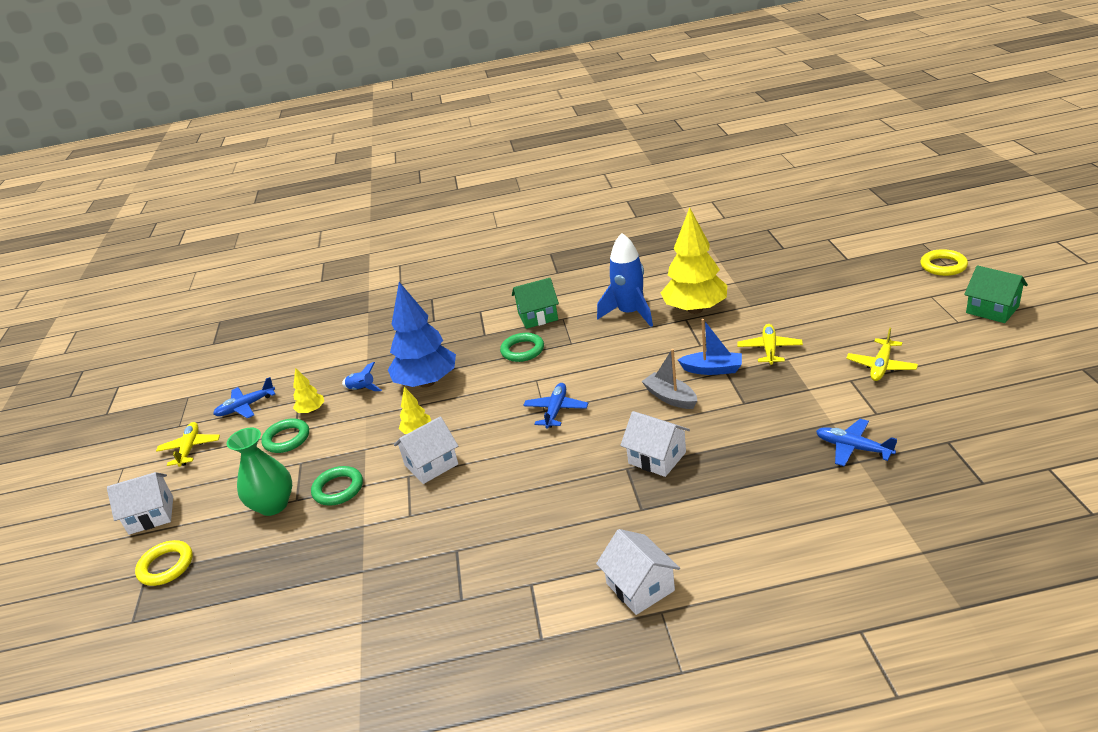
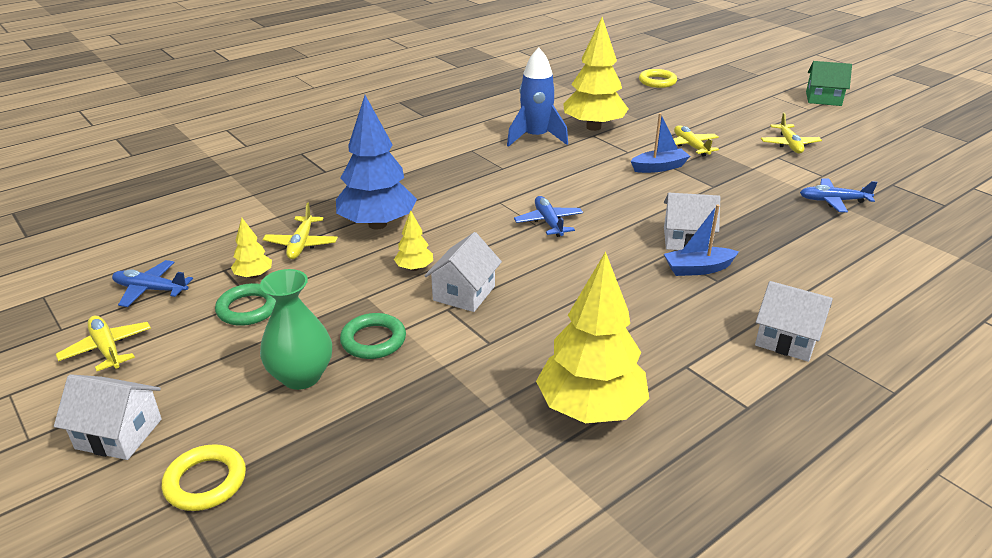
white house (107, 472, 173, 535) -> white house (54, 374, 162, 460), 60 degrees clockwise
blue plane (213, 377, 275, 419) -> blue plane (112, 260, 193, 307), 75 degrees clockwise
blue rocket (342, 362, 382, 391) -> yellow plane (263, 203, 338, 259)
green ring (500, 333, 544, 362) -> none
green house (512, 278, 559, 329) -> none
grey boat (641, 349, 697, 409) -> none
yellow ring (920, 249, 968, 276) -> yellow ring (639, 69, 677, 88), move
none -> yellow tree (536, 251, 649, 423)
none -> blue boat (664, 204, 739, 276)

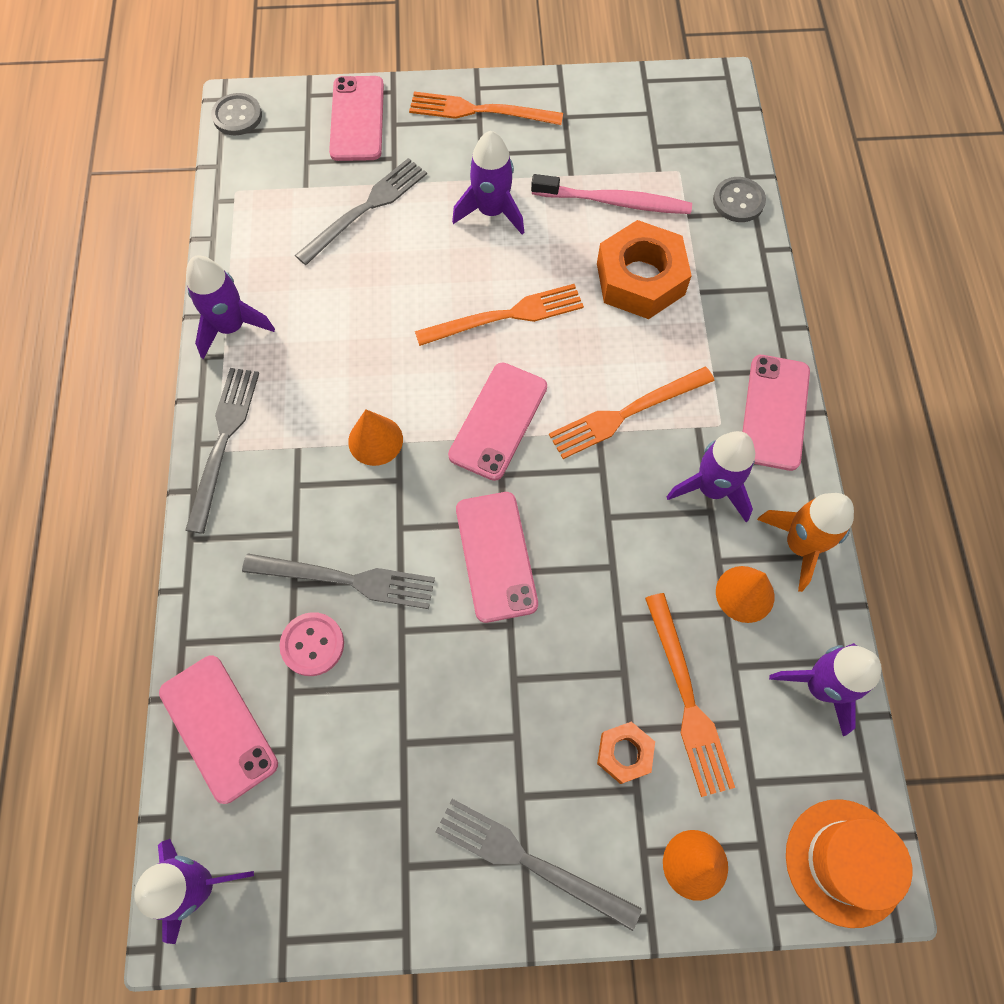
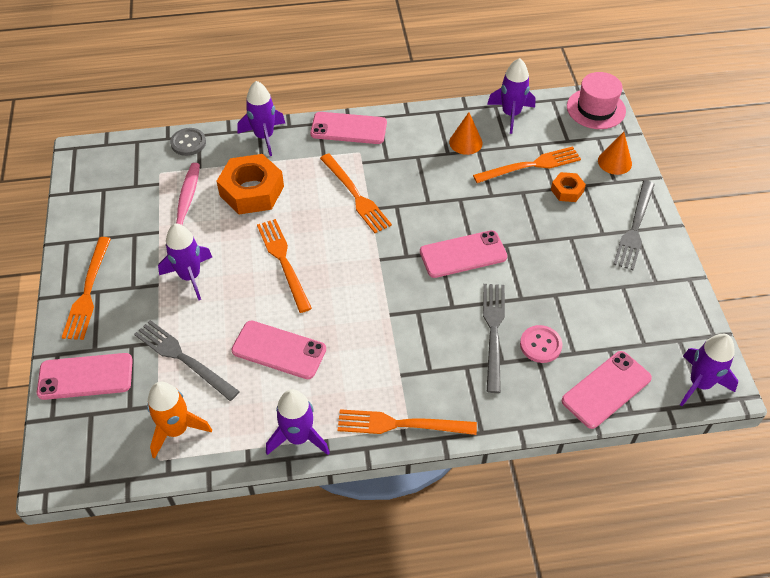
grey fork (185, 368, 259, 534) -> orange fork (338, 409, 477, 435)
grey button (211, 93, 262, 135) -> none
orange cone (348, 409, 403, 466) -> none
pink phone (448, 363, 547, 481) -> pink phone (231, 321, 326, 379), move
purple rocket (666, 431, 755, 522) -> purple rocket (238, 81, 285, 156), move
orange rocket (757, 493, 854, 592) -> orange rocket (147, 382, 212, 459), move
orange hat (786, 799, 912, 928) -> pink hat (567, 72, 626, 129)

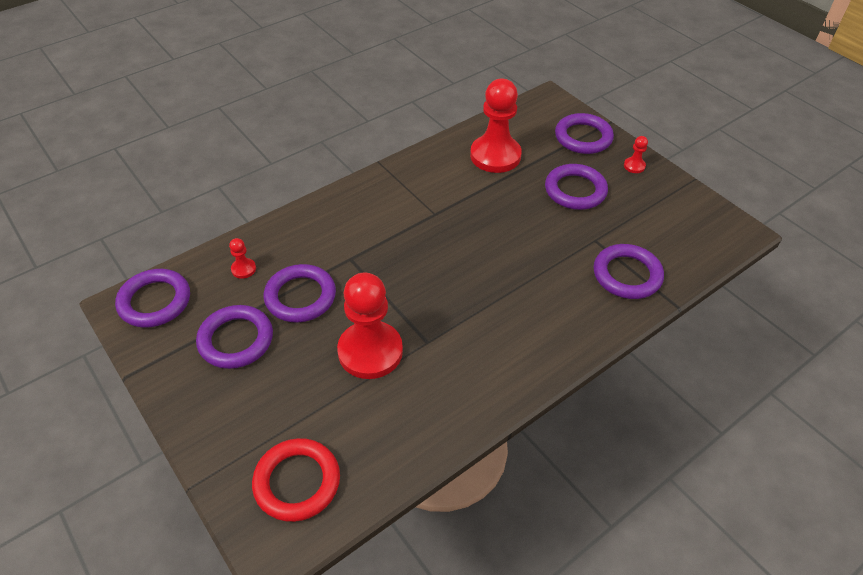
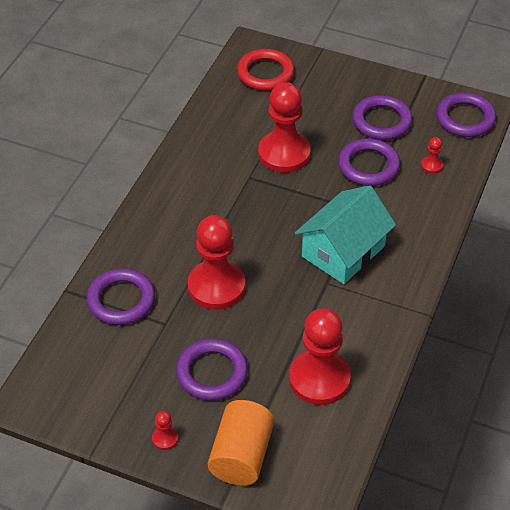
purple ring (555, 113, 614, 154) -> orange cylinder (208, 400, 274, 486)
none -> red pawn (188, 215, 245, 310)
none -> turquoise house (295, 185, 396, 284)

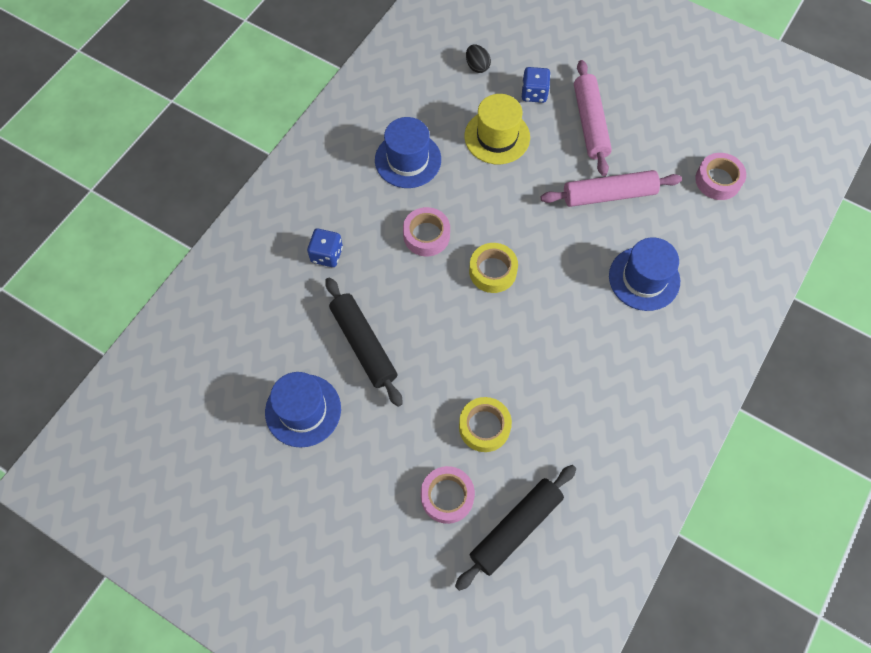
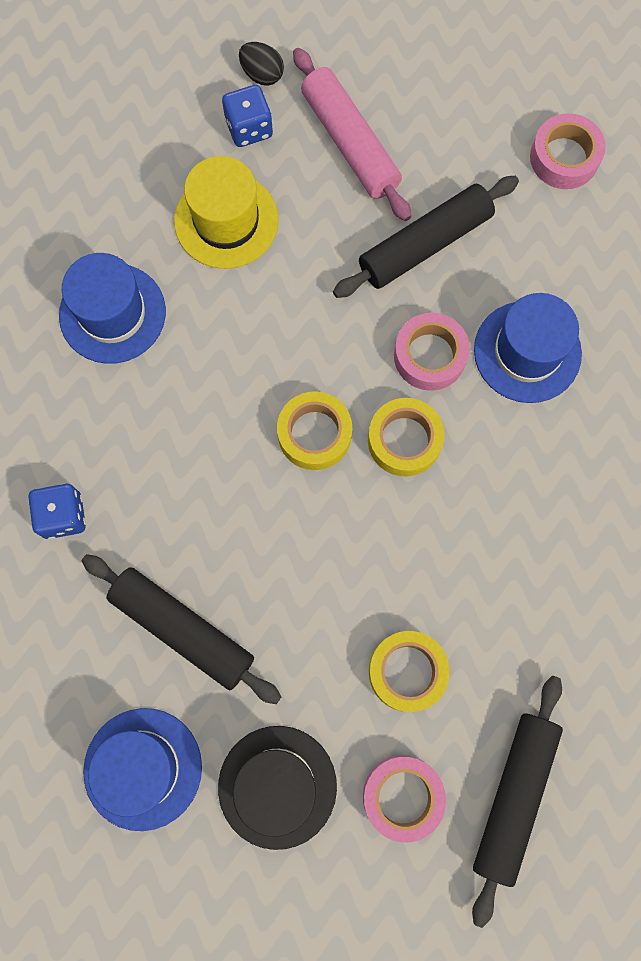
pink tape (403, 207, 450, 256) -> pink tape (394, 313, 470, 391), move
black egg (466, 44, 491, 73) -> black egg (239, 42, 284, 86), move
pink rolling pin (541, 170, 682, 207) -> black rolling pin (333, 176, 519, 298)
none -> black hat (218, 726, 337, 850)
none -> yellow tape (368, 398, 445, 477)

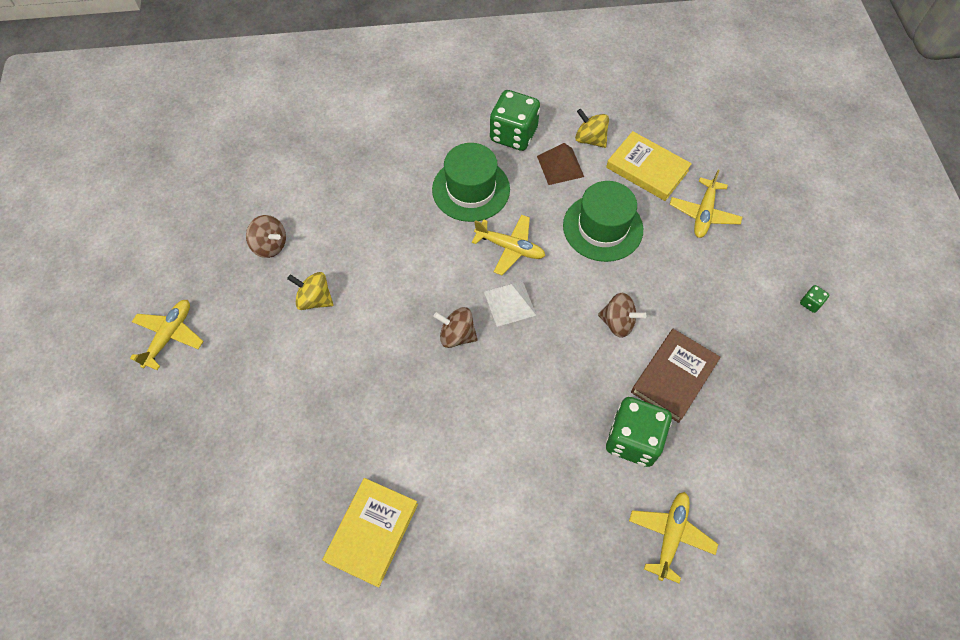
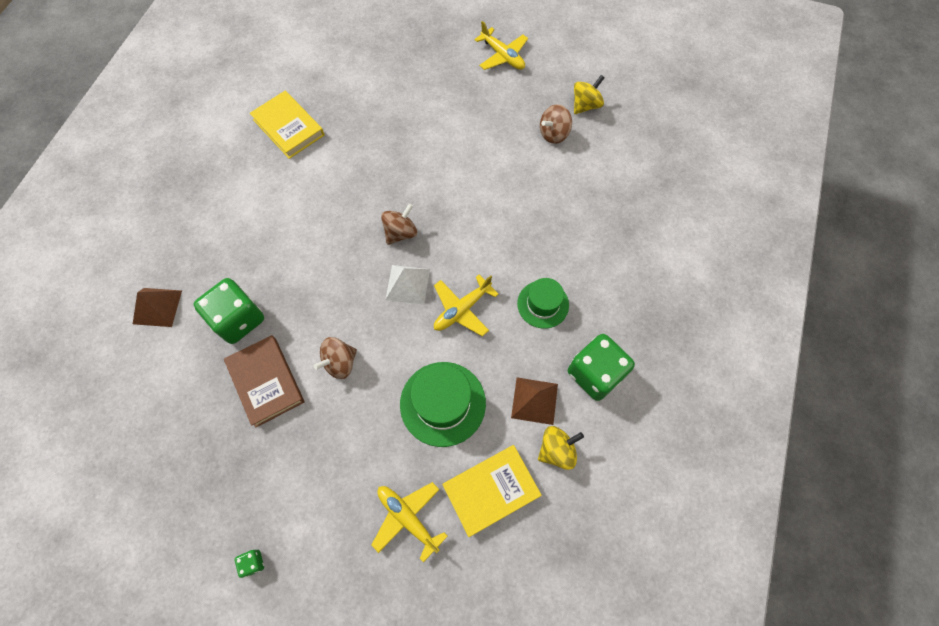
yellow spinning top (287, 272, 334, 310) -> yellow spinning top (574, 75, 605, 114), move
green hat (432, 143, 510, 222) -> green hat (517, 278, 569, 329), x0.64
yellow plane (629, 492, 718, 584) -> brown pyramid (133, 288, 182, 327)

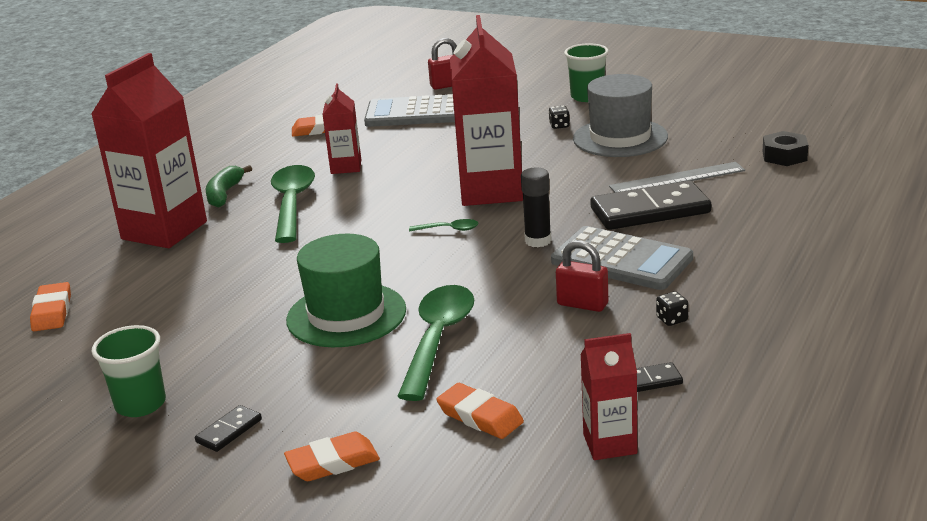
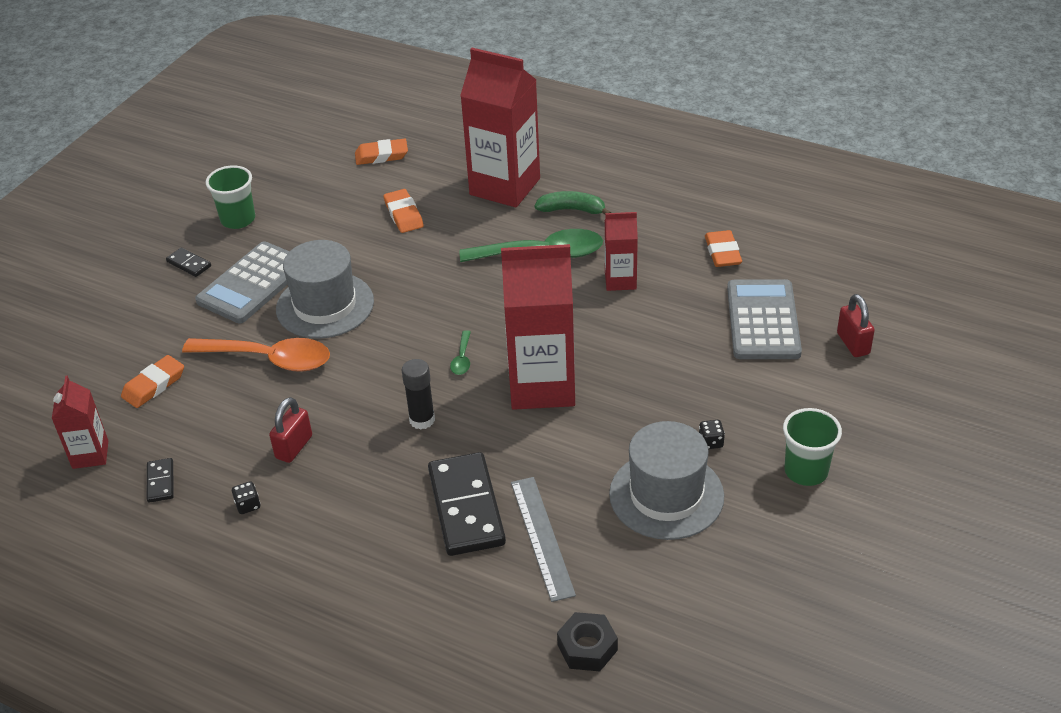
orange eraser (284, 432, 380, 481) -> orange eraser (384, 189, 424, 233), move
green hat (286, 234, 406, 347) -> grey hat (276, 240, 374, 338)
green spoon (397, 285, 474, 401) -> orange spoon (182, 338, 330, 372)
grey calculator (551, 226, 693, 290) -> grey calculator (195, 241, 290, 323), move

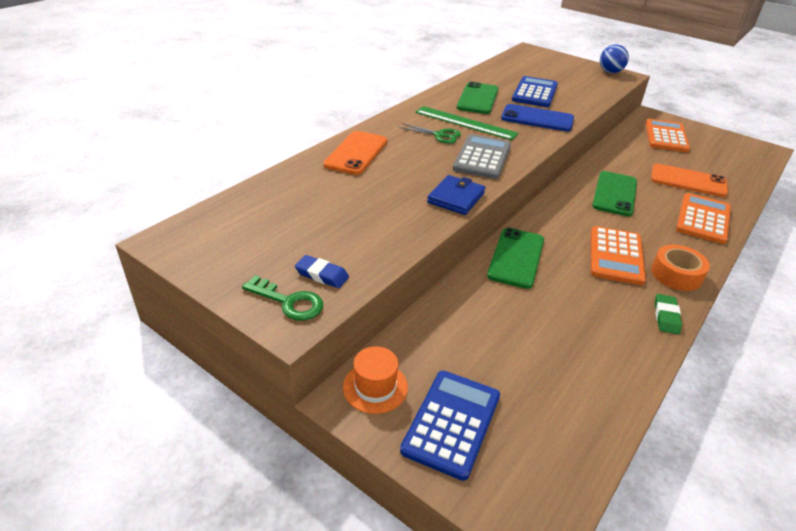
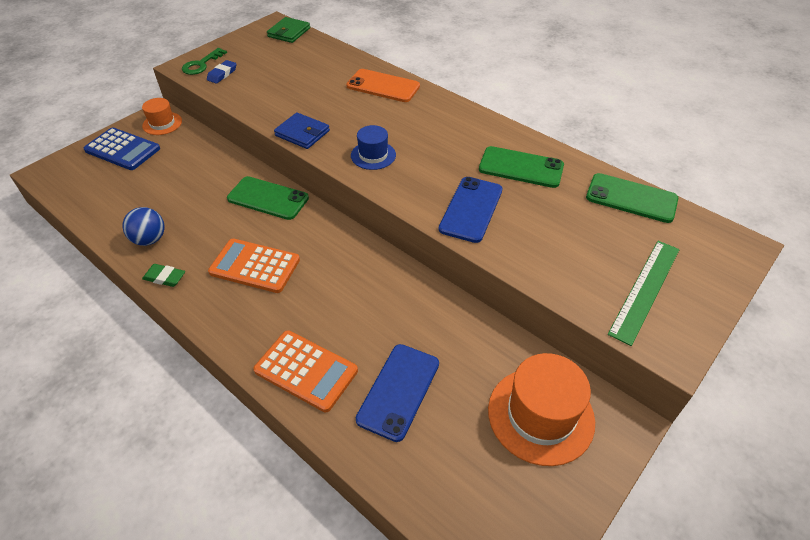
green scissors (399, 123, 461, 144) -> none
green ruler (415, 106, 519, 140) -> green ruler (608, 241, 680, 346), move
grey calculator (453, 134, 511, 179) -> blue hat (351, 125, 396, 170)
blue calculator (512, 76, 558, 107) -> none
green phone (592, 171, 637, 216) -> green phone (586, 173, 678, 223), move
blue ball (600, 44, 629, 73) -> blue ball (123, 207, 164, 246), move
orange calculator (645, 119, 690, 152) -> orange hat (488, 353, 595, 466)
orange phone (651, 164, 728, 197) -> blue phone (356, 344, 439, 442)
orange tape (651, 245, 710, 291) -> none
none -> green wallet (267, 17, 310, 43)

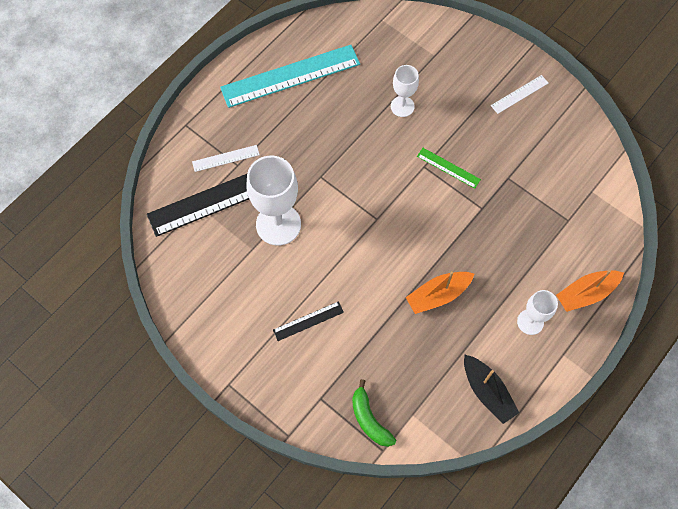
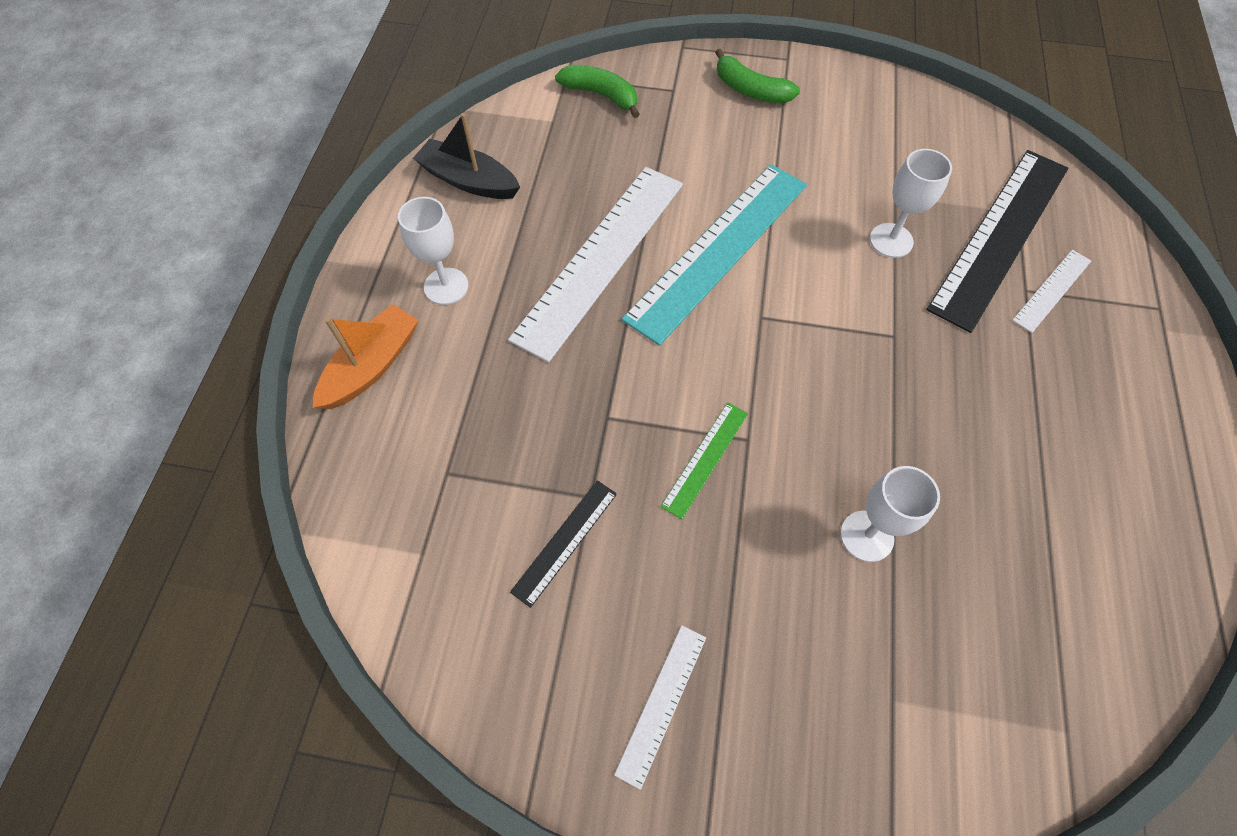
turquoise ruler (220, 45, 360, 108) -> turquoise ruler (622, 164, 807, 346), move
white goblet (247, 156, 301, 246) -> white goblet (870, 149, 952, 258), x0.56
black ruler (273, 301, 344, 341) -> black ruler (510, 480, 617, 608), move
orange boat (405, 271, 474, 314) -> white ruler (508, 167, 683, 363)
green ruler (417, 148, 481, 189) -> green ruler (660, 402, 748, 519), 60 degrees counterclockwise
none -> green banana (715, 49, 800, 103)

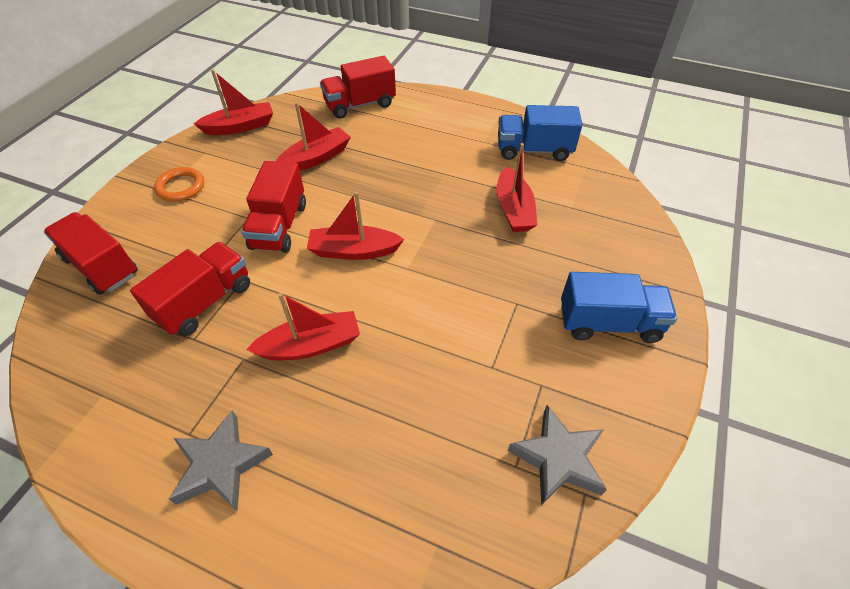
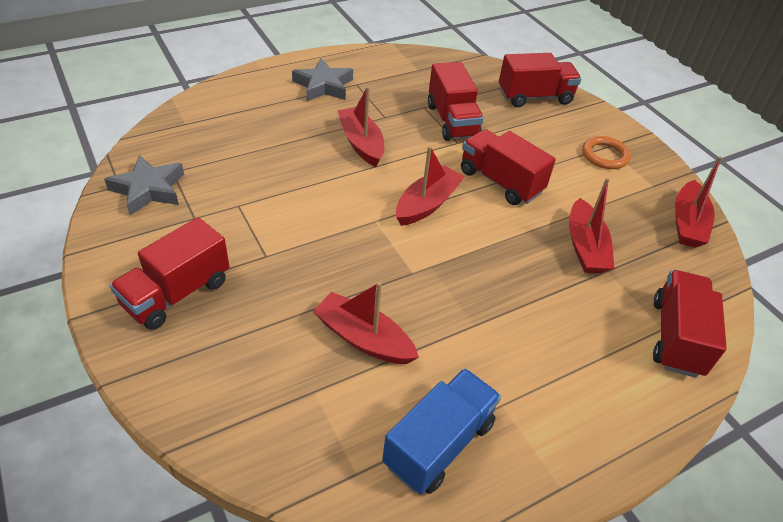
red boat (246, 293, 360, 360) -> red boat (337, 87, 384, 167), 135 degrees clockwise
blue truck (561, 272, 677, 343) -> red truck (110, 217, 229, 330)

